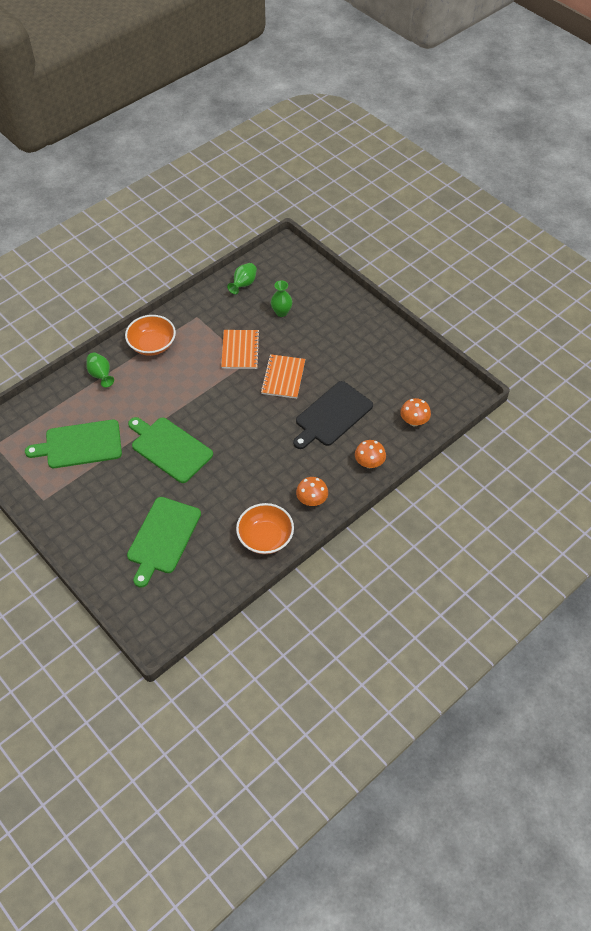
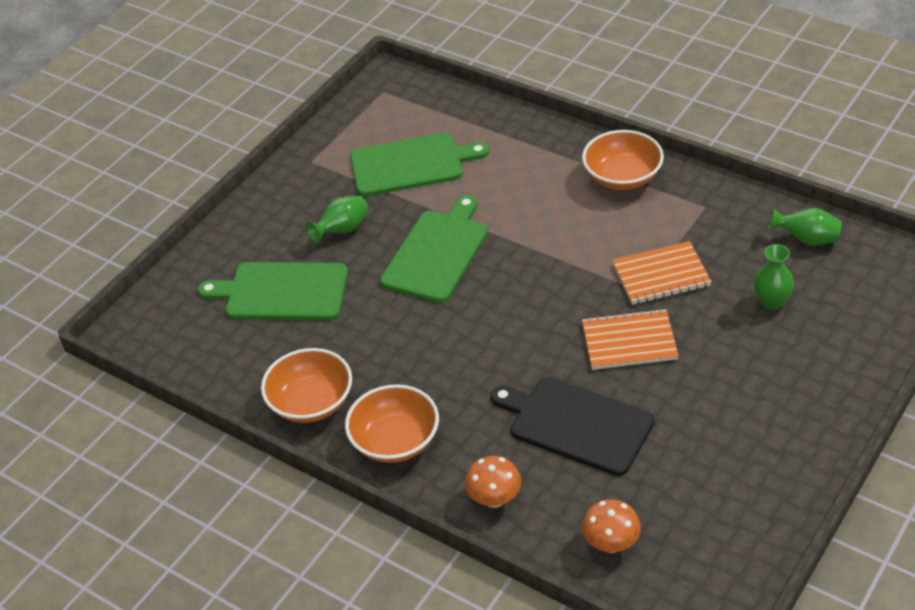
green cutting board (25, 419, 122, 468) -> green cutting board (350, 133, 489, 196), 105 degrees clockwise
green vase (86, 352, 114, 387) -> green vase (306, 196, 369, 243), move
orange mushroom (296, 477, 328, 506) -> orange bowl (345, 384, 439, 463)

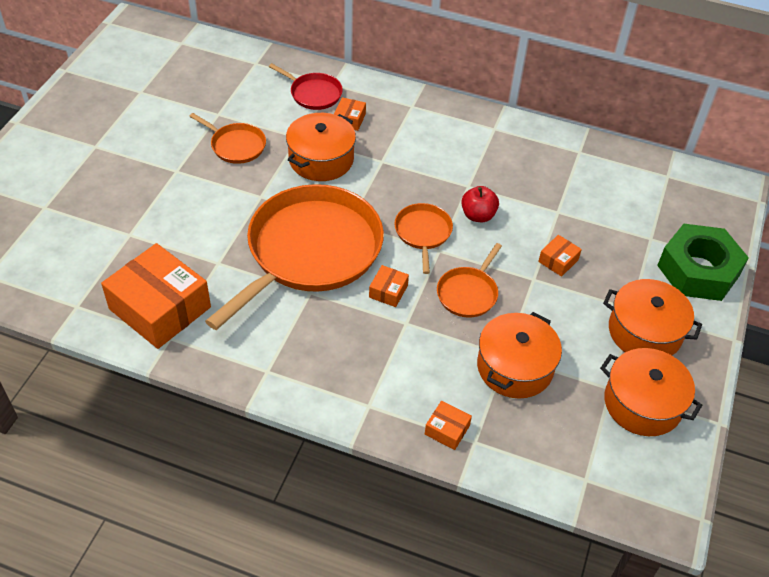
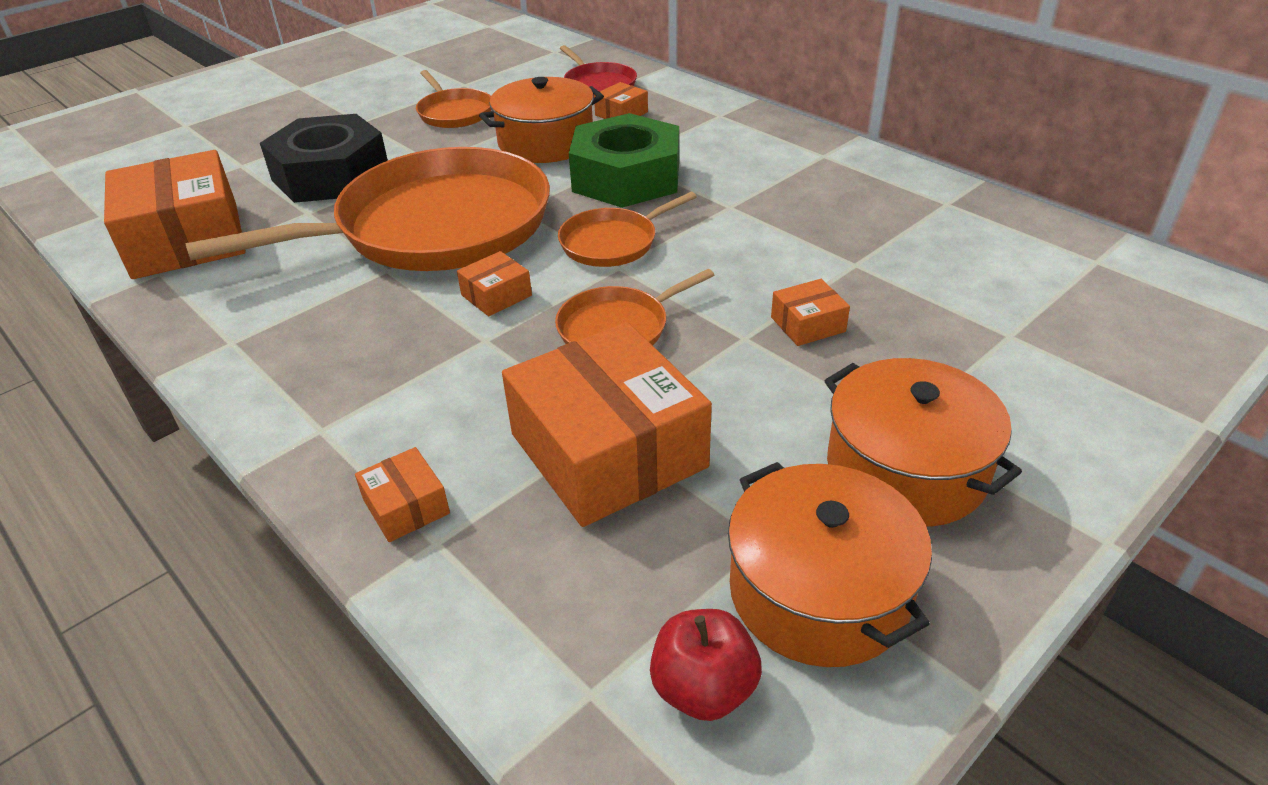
orange pan (395, 203, 453, 274) -> orange pan (558, 192, 697, 267), 150 degrees counterclockwise
red apple (461, 186, 499, 222) -> red apple (650, 609, 762, 721), move
orange pot (477, 312, 562, 399) -> orange box (502, 322, 712, 527)
green nut (657, 224, 749, 301) -> green nut (569, 113, 679, 208), move
none -> black nut (260, 114, 388, 203)

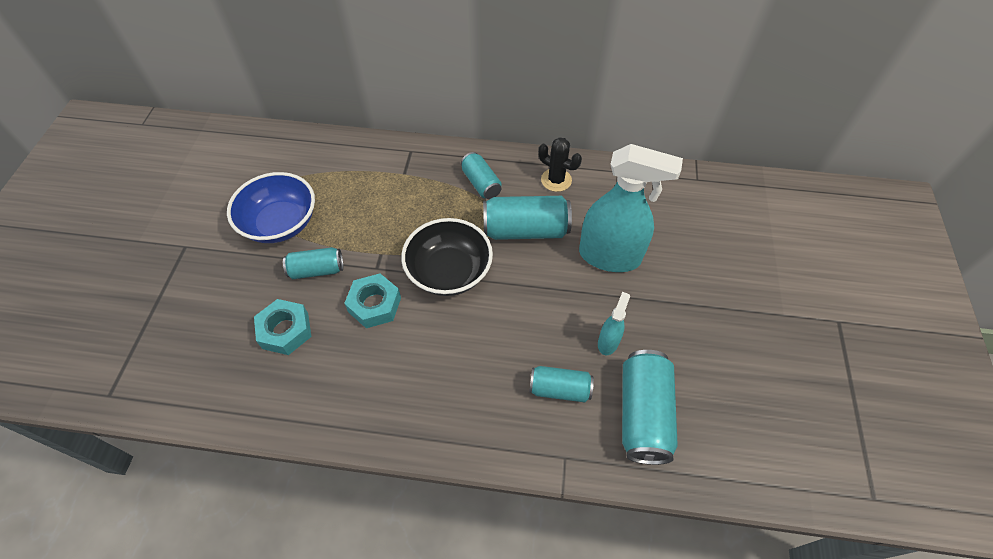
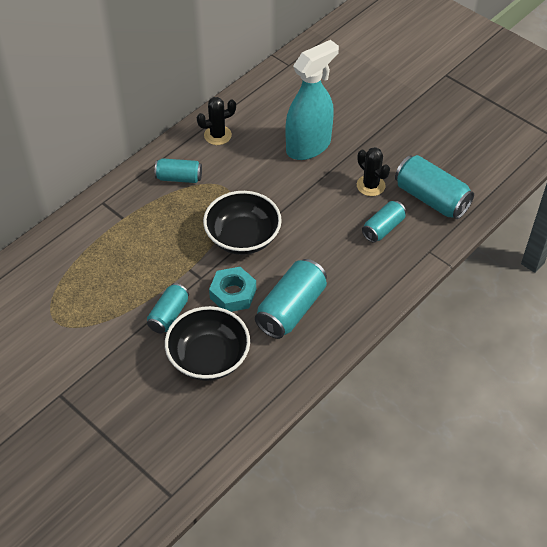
blue bowl (227, 172, 315, 243) -> none
turquoise nut (254, 299, 311, 355) -> black bowl (165, 306, 250, 381)
turquoise can (483, 196, 572, 240) -> turquoise can (255, 259, 327, 339), move
turquoise spray bottle (598, 292, 630, 355) -> black cactus (357, 147, 390, 196)

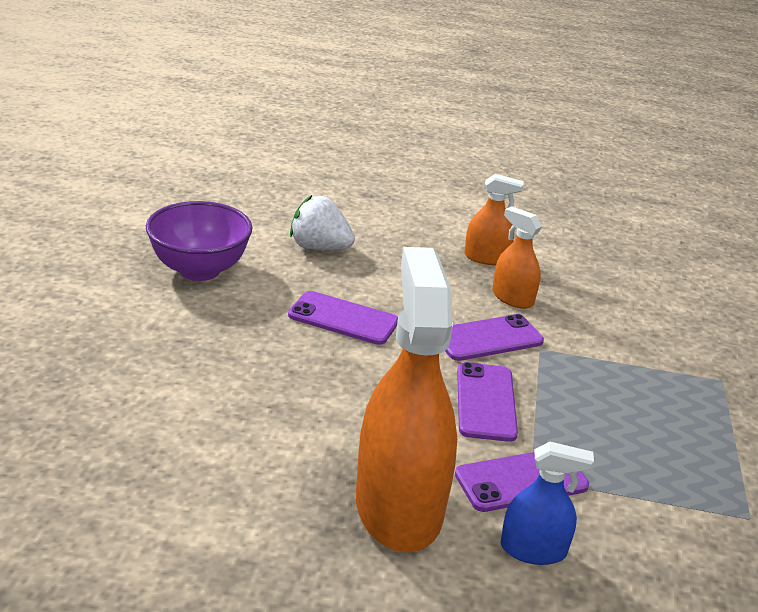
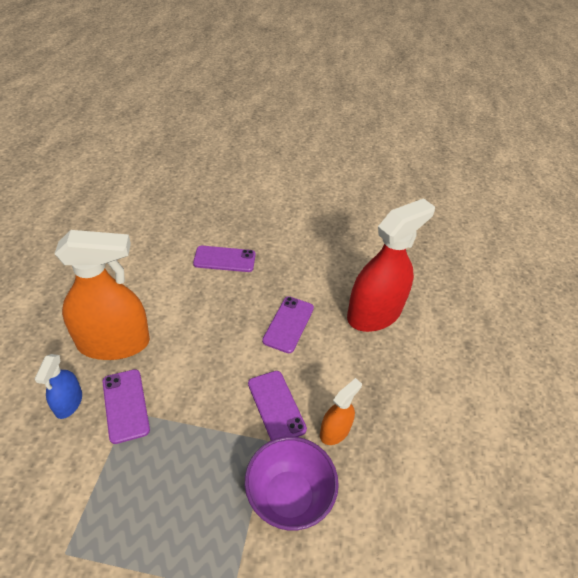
purple bowl (146, 201, 253, 281) -> purple bowl (245, 437, 339, 530), move
white strawberry (290, 195, 355, 250) -> red spray bottle (347, 198, 435, 332)
purple phone (457, 362, 518, 442) -> purple phone (193, 246, 256, 272), move
orange spray bottle (464, 174, 524, 265) -> none

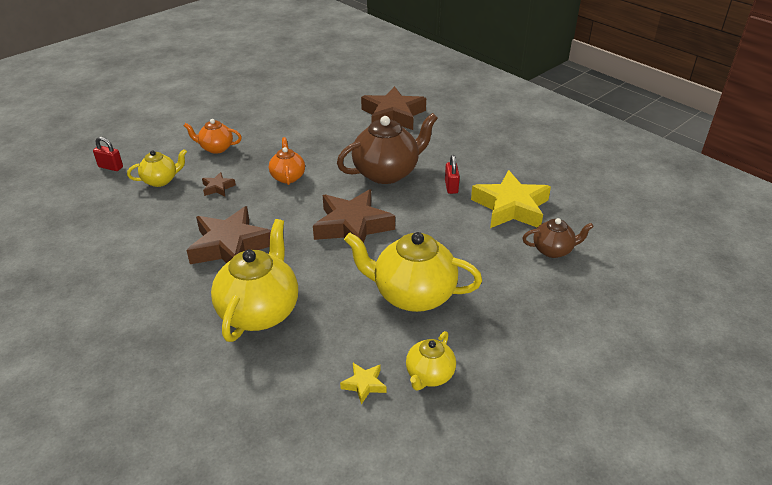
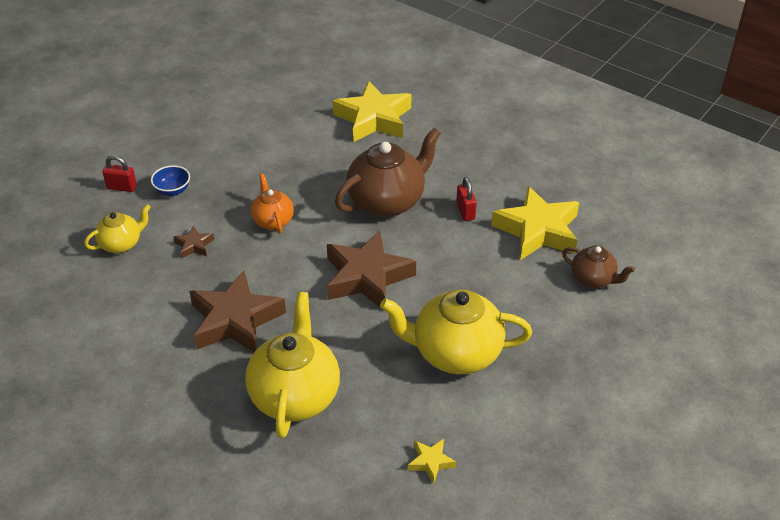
red padlock (93, 137, 123, 171) -> red padlock (103, 155, 137, 192), move
orange teapot (184, 119, 242, 154) -> blue bowl (151, 165, 190, 196)
brown star (361, 86, 426, 130) -> yellow star (333, 81, 411, 142)
yellow teapot (406, 331, 456, 391) -> none
brown teapot (523, 218, 594, 258) -> brown teapot (562, 246, 635, 288), 45 degrees clockwise

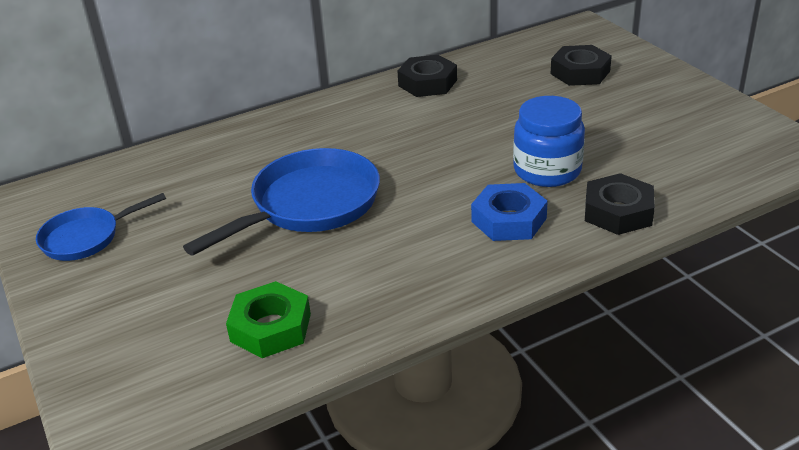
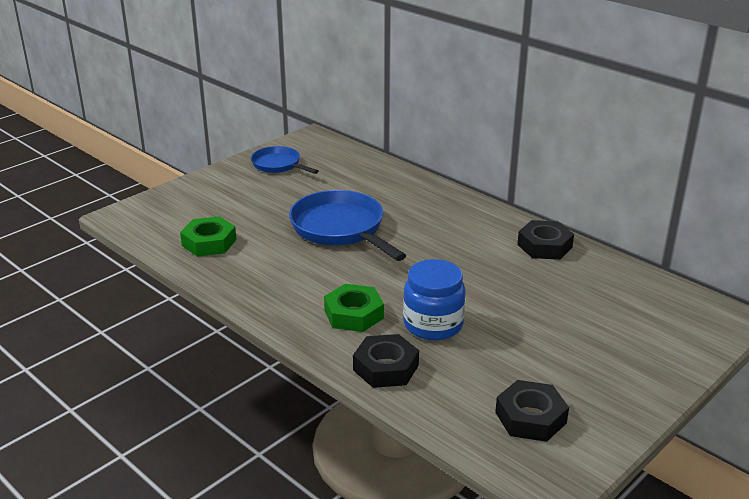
blue pan (183, 148, 380, 256) -> blue pan (289, 190, 407, 261), 150 degrees counterclockwise
blue nut (471, 183, 548, 241) -> green nut (324, 284, 384, 332)
black nut (551, 45, 612, 86) -> black nut (495, 380, 569, 442), move

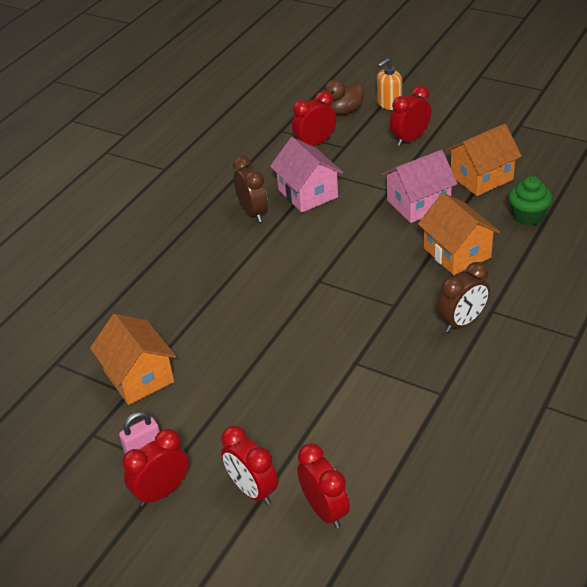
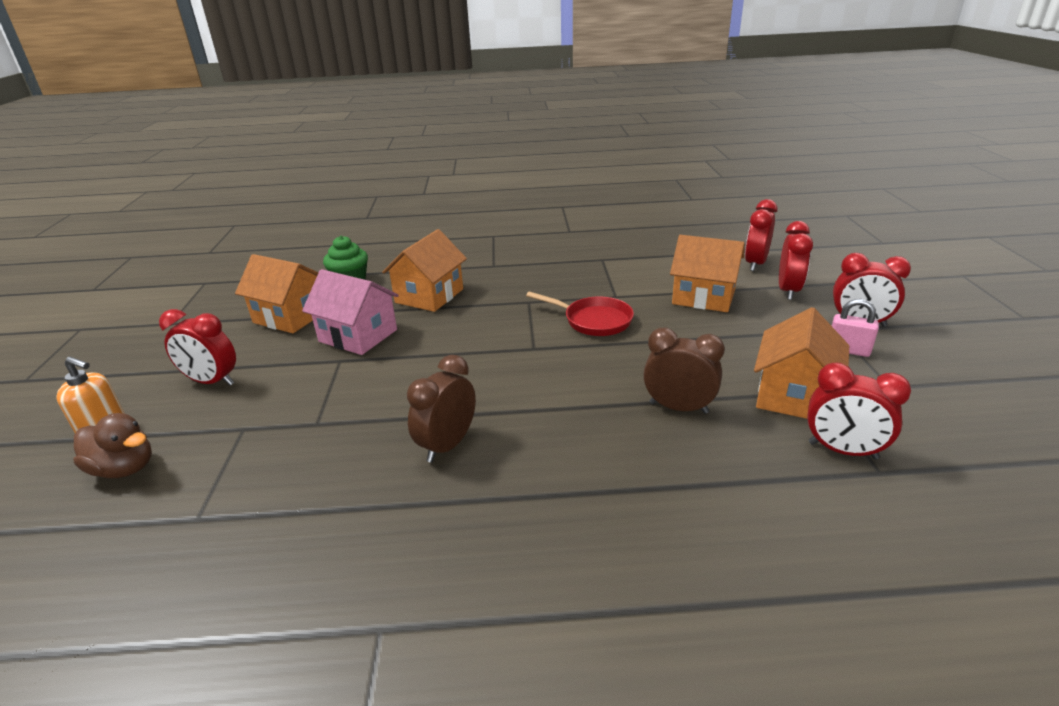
pink house (270, 137, 343, 213) -> none
red clock (292, 91, 336, 146) -> red clock (807, 363, 911, 459), move
brown clock (437, 262, 490, 332) -> brown clock (643, 328, 725, 414), move
none -> red pan (526, 291, 634, 336)
none -> orange house (670, 235, 745, 312)

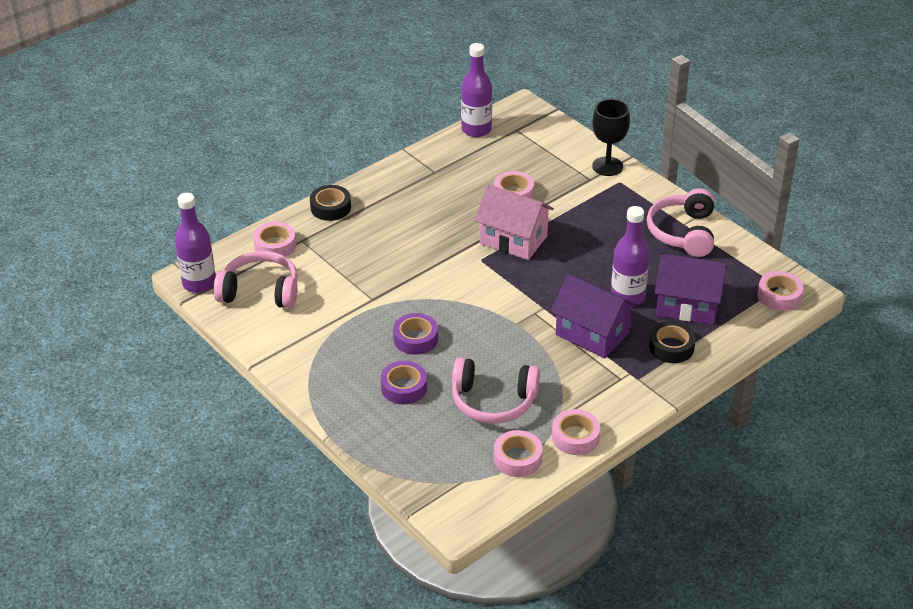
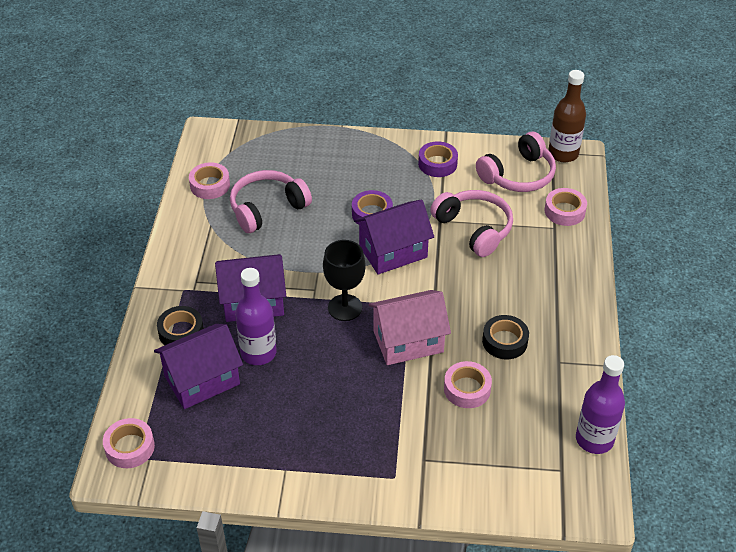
purple bottle (175, 193, 216, 293) -> brown bottle (548, 70, 586, 162)
black tape (310, 185, 351, 221) -> black tape (482, 315, 529, 360), move
purple tape (380, 361, 427, 404) -> purple tape (418, 141, 458, 177), move
pink tape (552, 409, 600, 455) -> none
black goblet (592, 99, 630, 176) -> black goblet (323, 240, 366, 321), move
pink headphones (647, 188, 714, 257) -> pink headphones (430, 190, 513, 257), move
none -> purple house (354, 200, 434, 275)

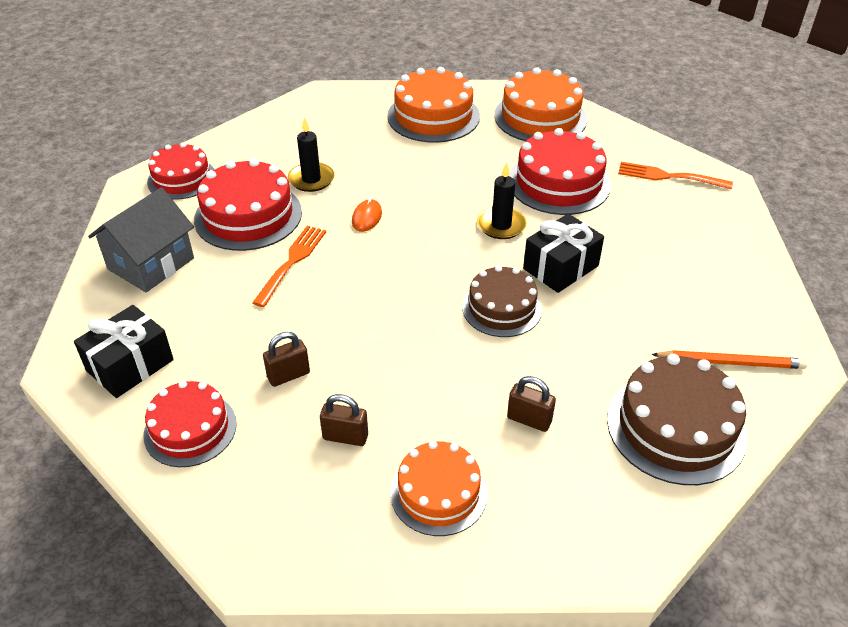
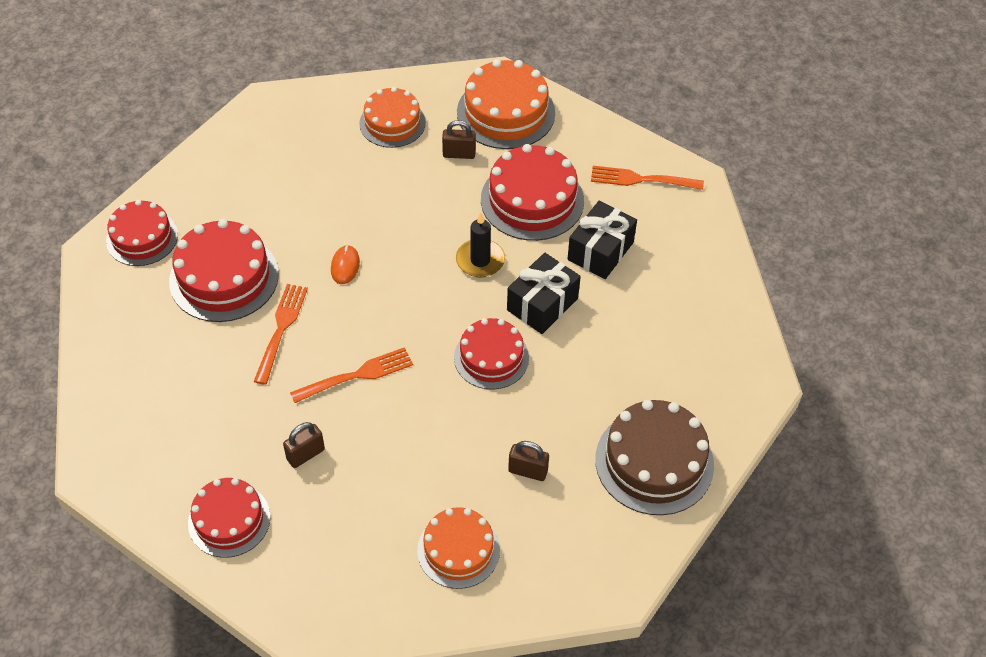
black gift (74, 305, 174, 398) -> black gift (567, 201, 637, 279), move
grey house (88, 187, 194, 292) -> none
black candle (288, 117, 334, 192) -> none
brown padlock (320, 394, 368, 446) -> brown padlock (442, 120, 476, 159), move
orange cake (387, 67, 480, 143) -> orange cake (359, 87, 426, 148), x0.67
brown cake (462, 265, 542, 337) -> red cake (454, 318, 529, 390)
orange pencil (651, 350, 807, 369) -> none
none -> orange fork (290, 347, 413, 403)

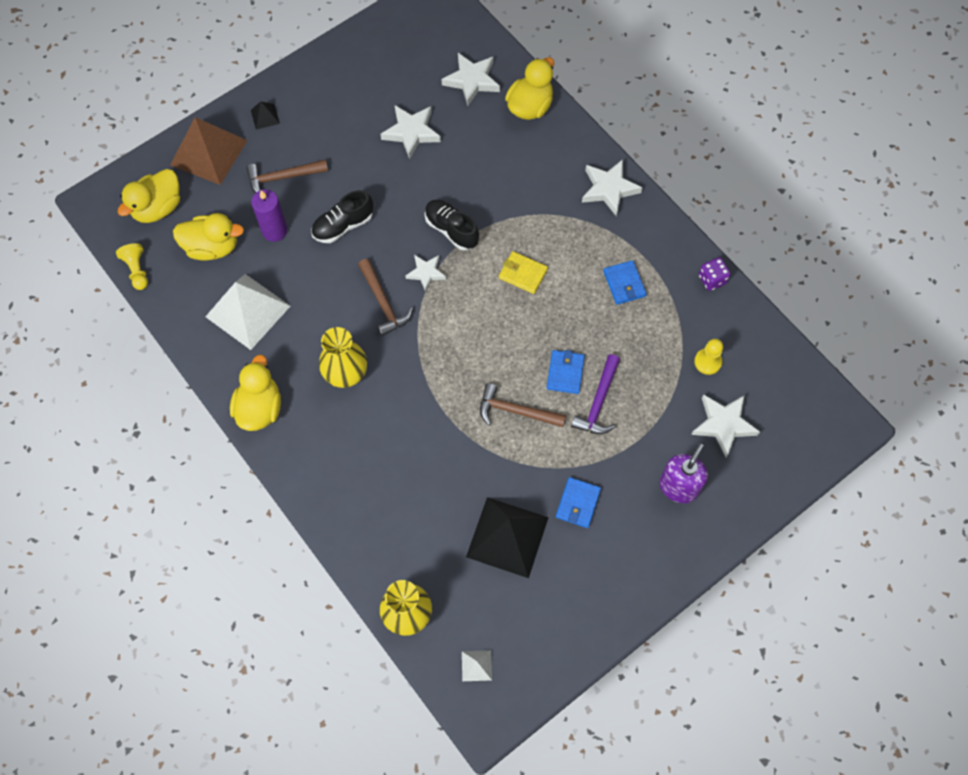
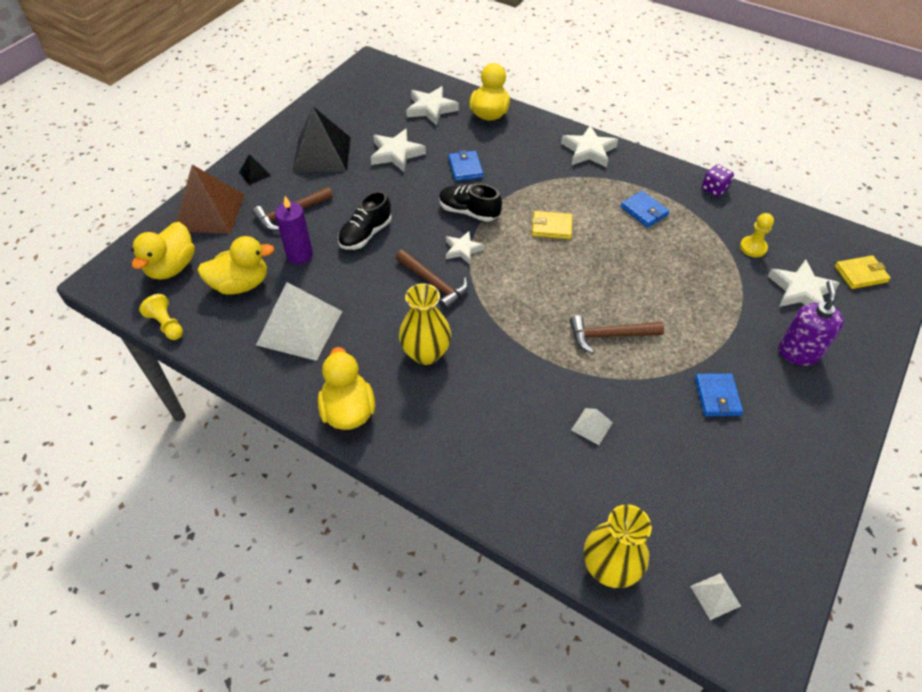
black pyramid (466, 497, 549, 578) -> black pyramid (293, 106, 351, 172), move
blue wallet (547, 350, 585, 394) -> blue wallet (449, 150, 483, 181), move
purple hammer (571, 354, 620, 434) -> none
none -> white pyramid (571, 408, 613, 445)
none -> yellow wallet (835, 255, 891, 289)

